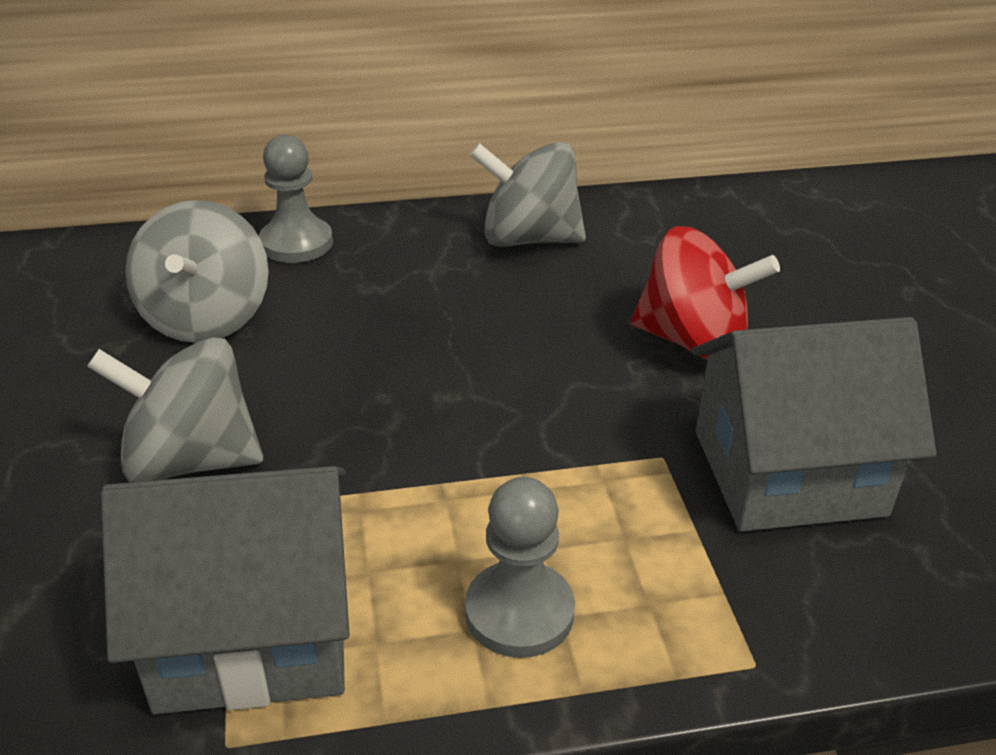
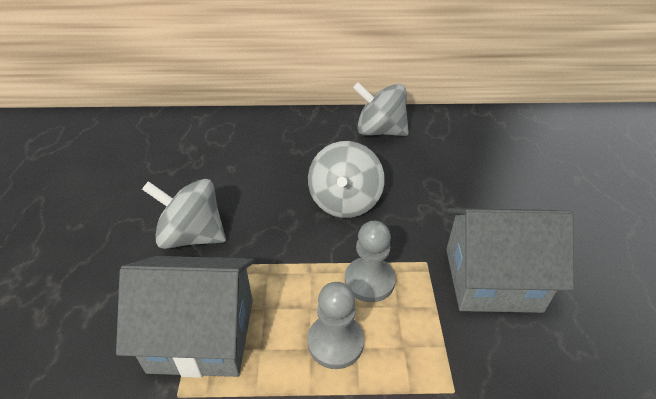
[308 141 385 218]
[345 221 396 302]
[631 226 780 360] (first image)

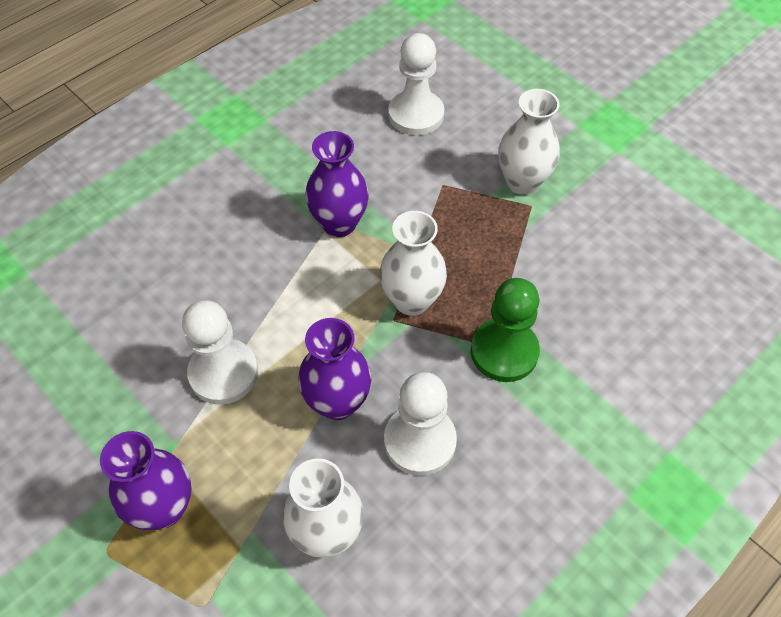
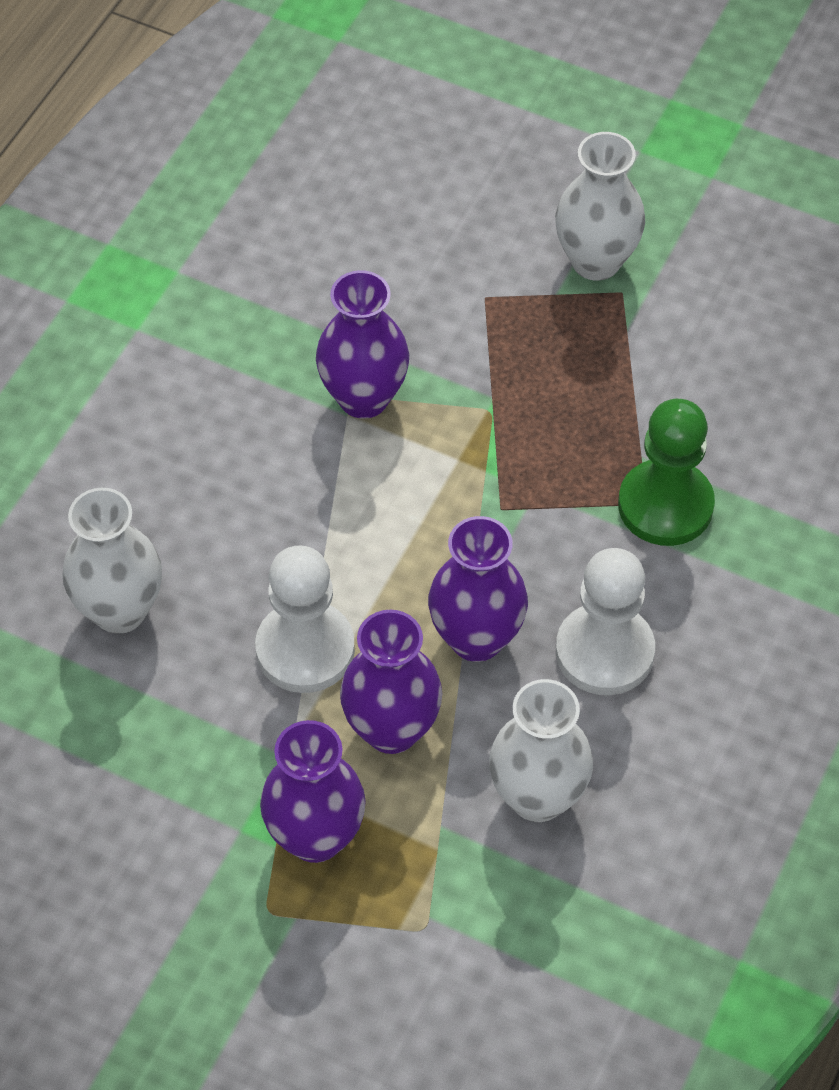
[62 488 162 634]
[388 33 444 135] (first image)
[340 610 442 754]

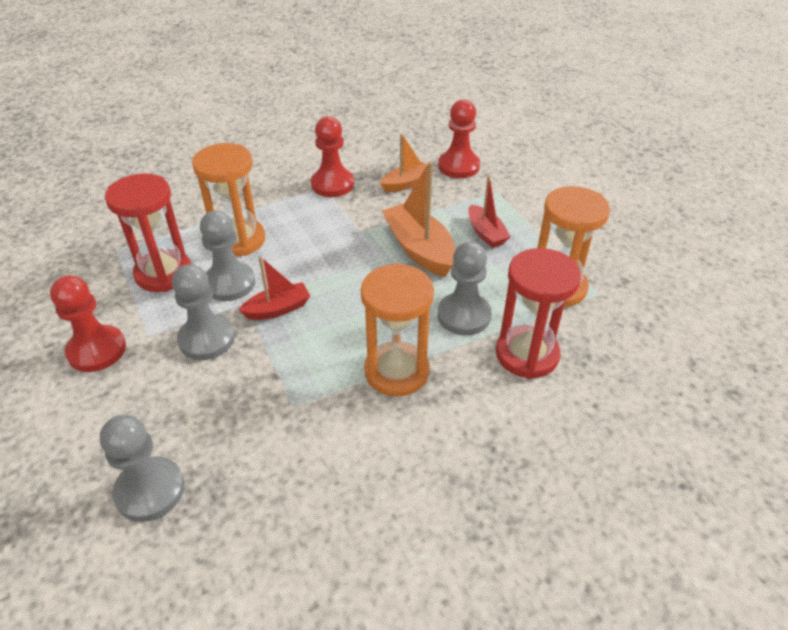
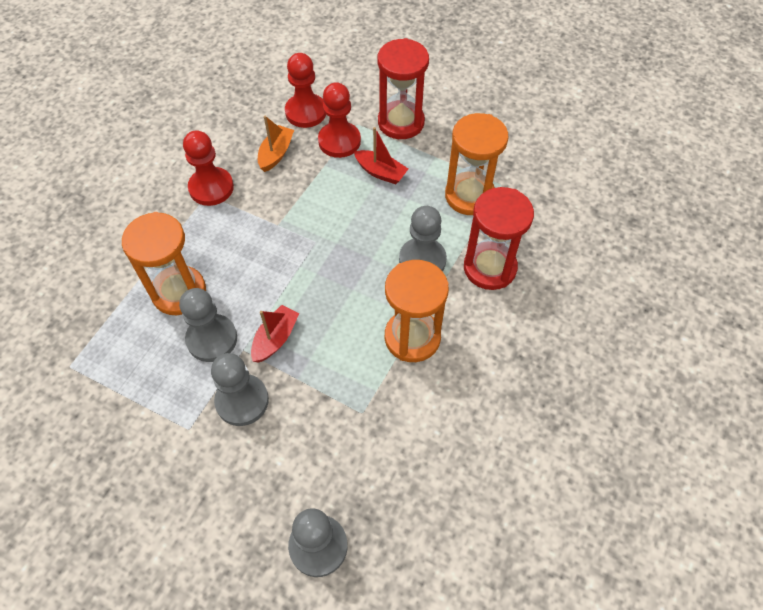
[318 82 361 158]
[377 38 429 139]
[382 161 455 277] (first image)

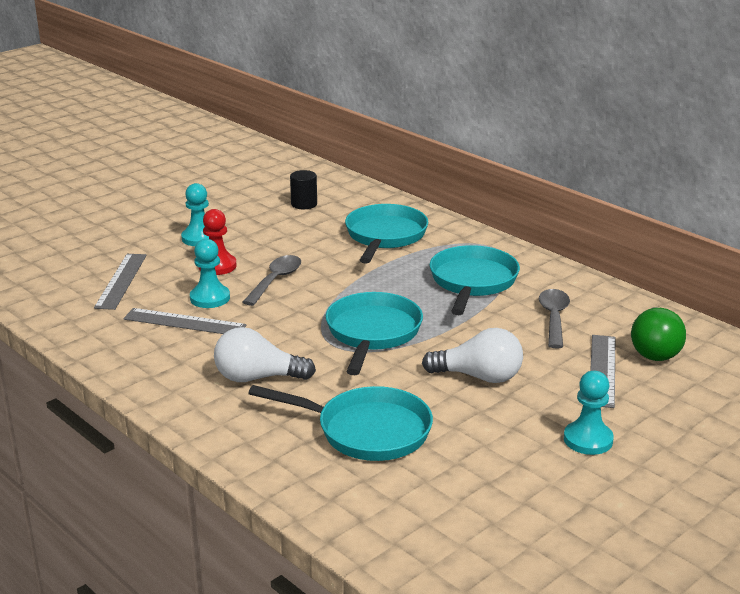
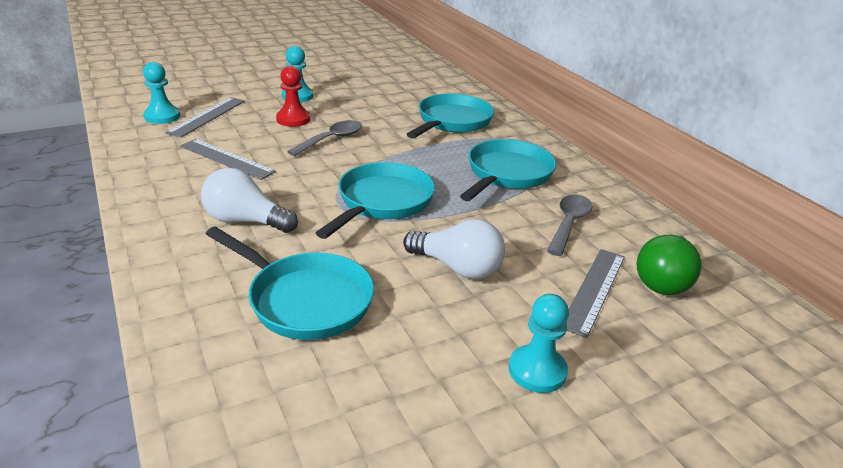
[143 62 180 124]
[290 170 317 209] (first image)

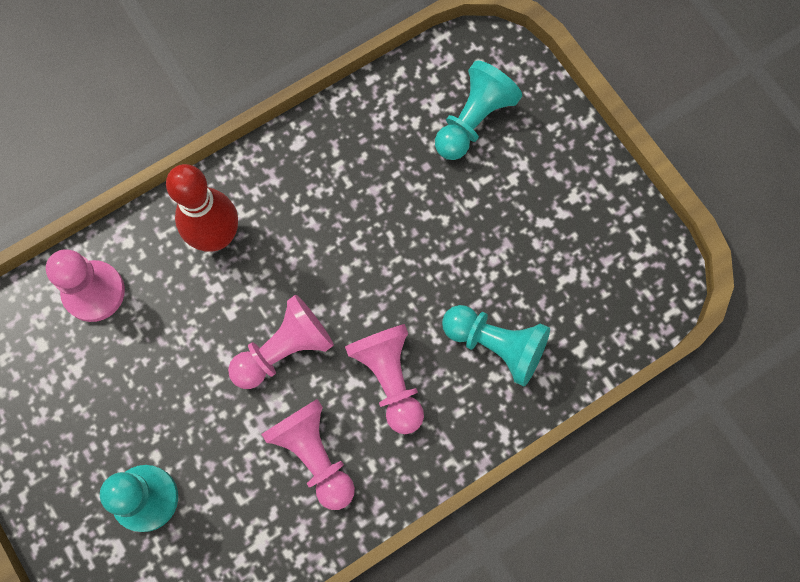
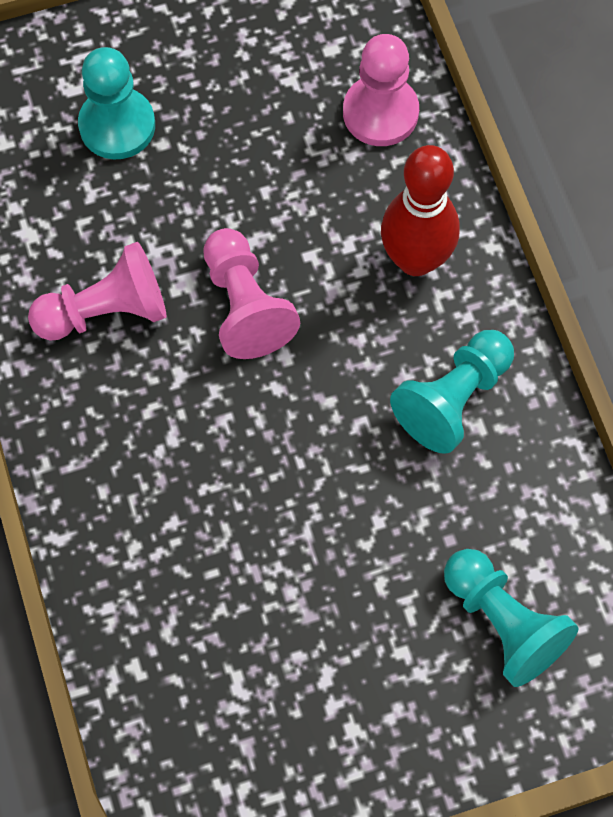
[345 324 424 434] (first image)
[390 330 514 454]

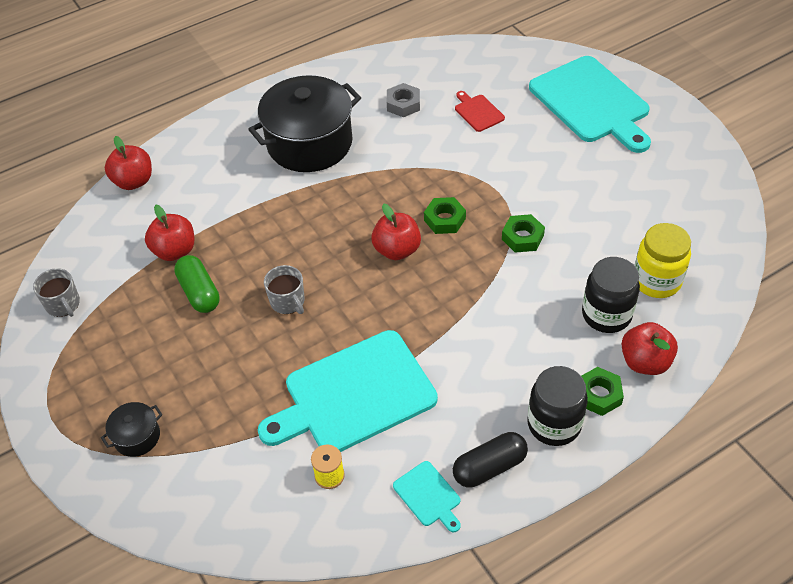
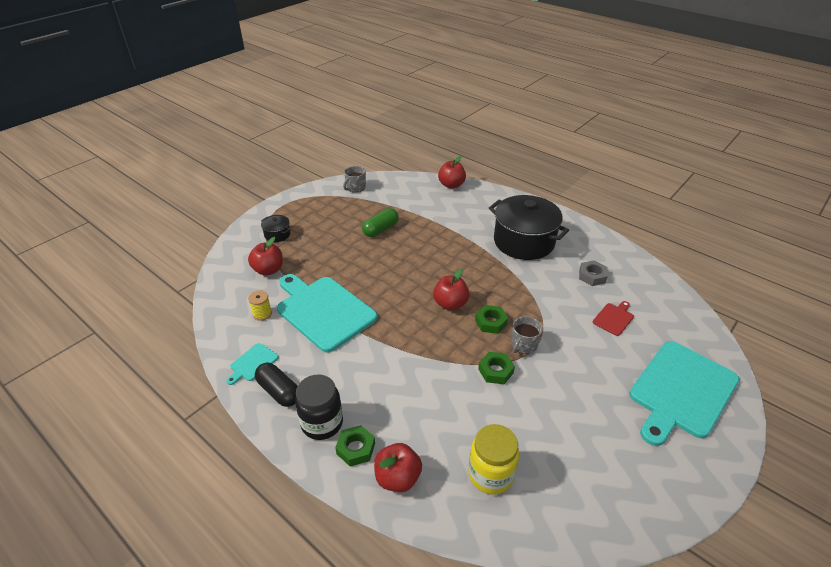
[248 237 283 276]
[511 316 543 354]
[582 257 640 333] (first image)

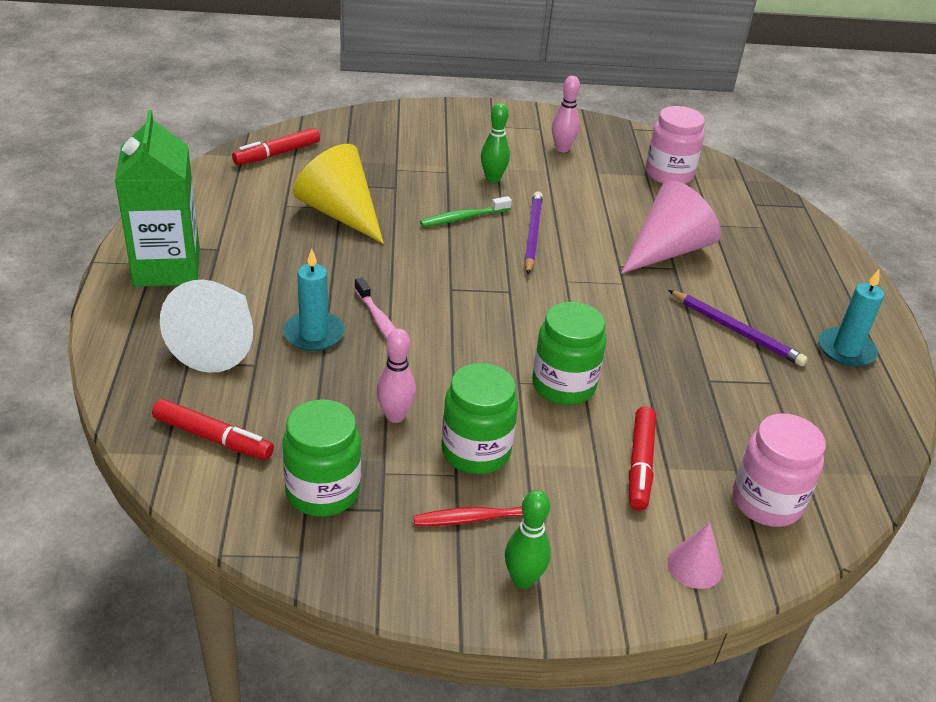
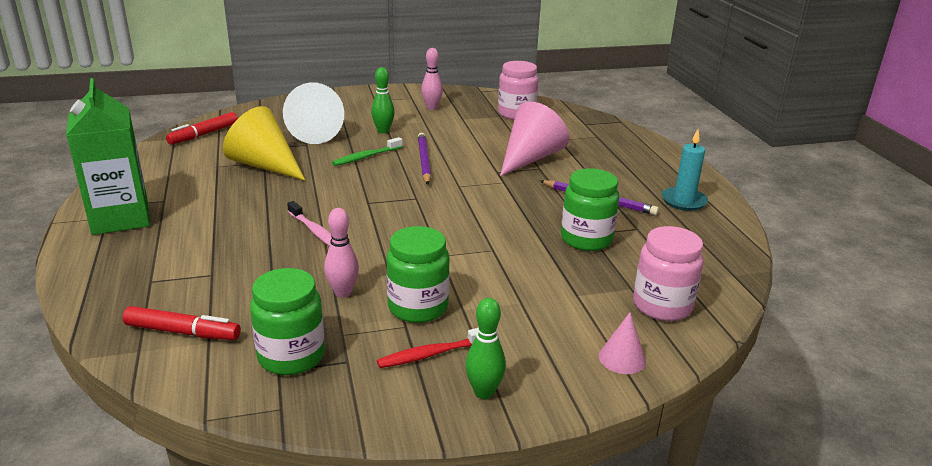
[283 83 344 144]
[283 249 345 351] (first image)
[561 168 619 251]
[629 406 656 511] (first image)

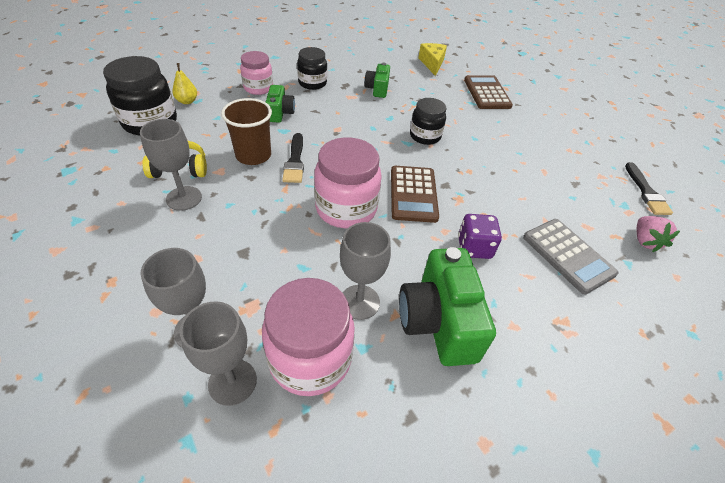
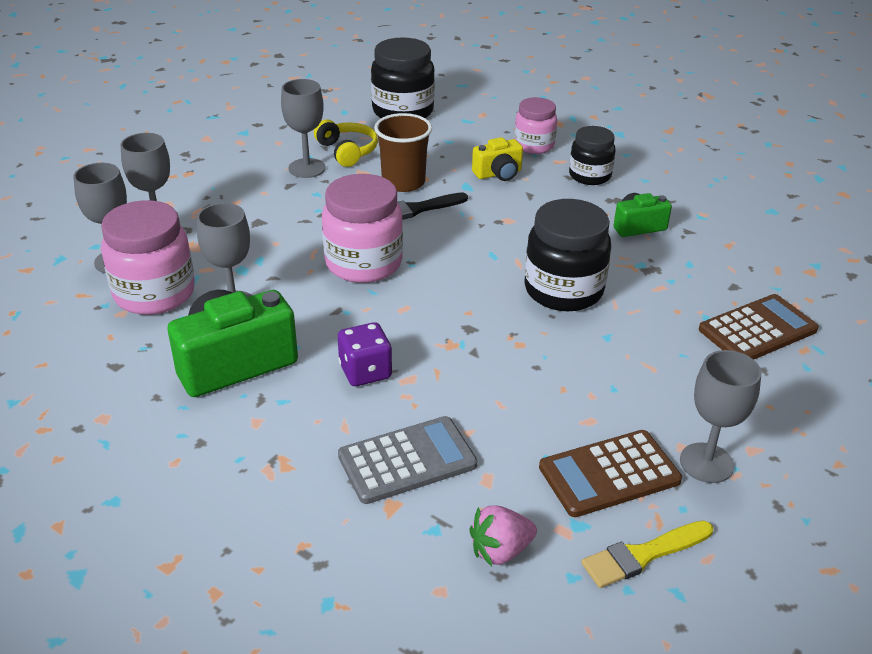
[172 63 197 104] (first image)
[472 137 523 181]
[539 430 682 517]
[524 199 611 311]
[418 43 447 76] (first image)
[338 416 477 504]
[581 521 713 588]
[680 350 762 483]

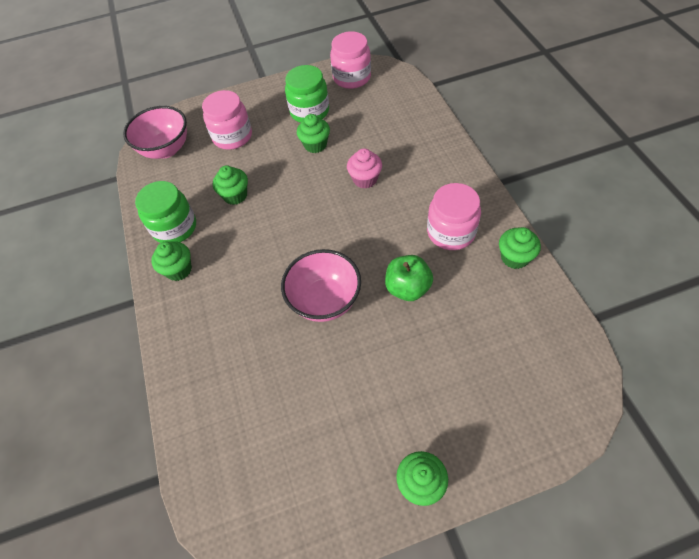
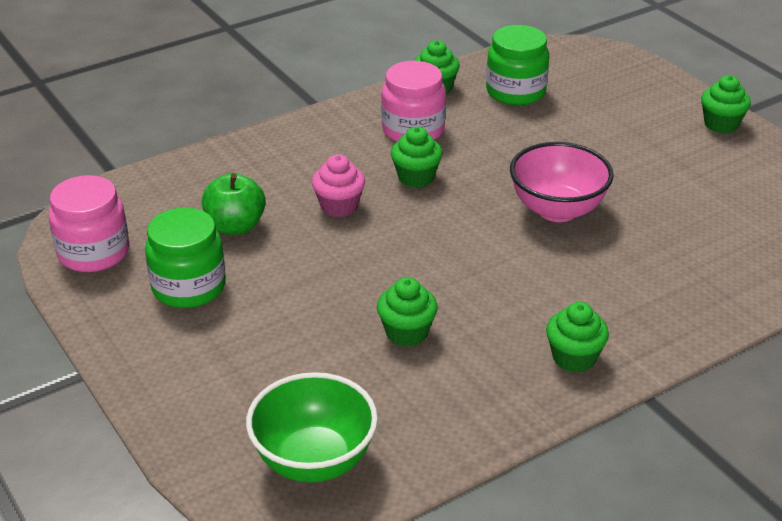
[246 372 378 482]
[486 25 549 105]
[202 90 252 150] (first image)
[391 127 442 188]
[202 173 266 235]

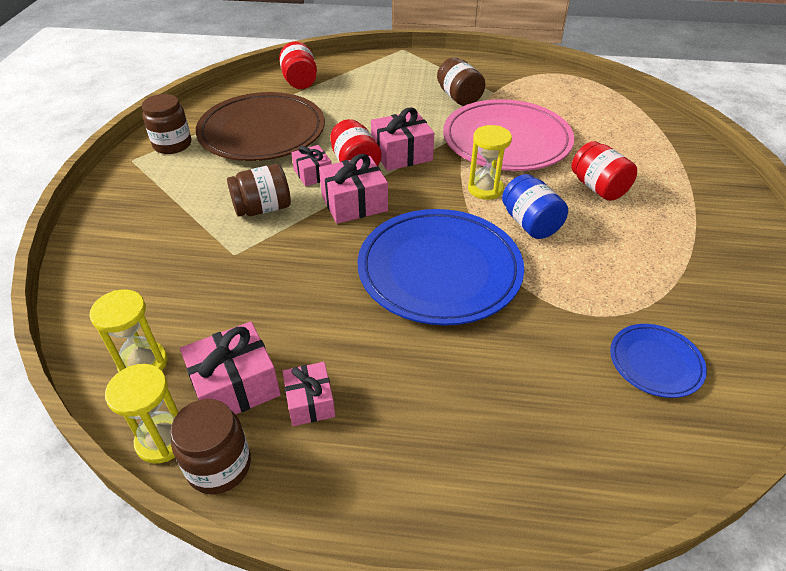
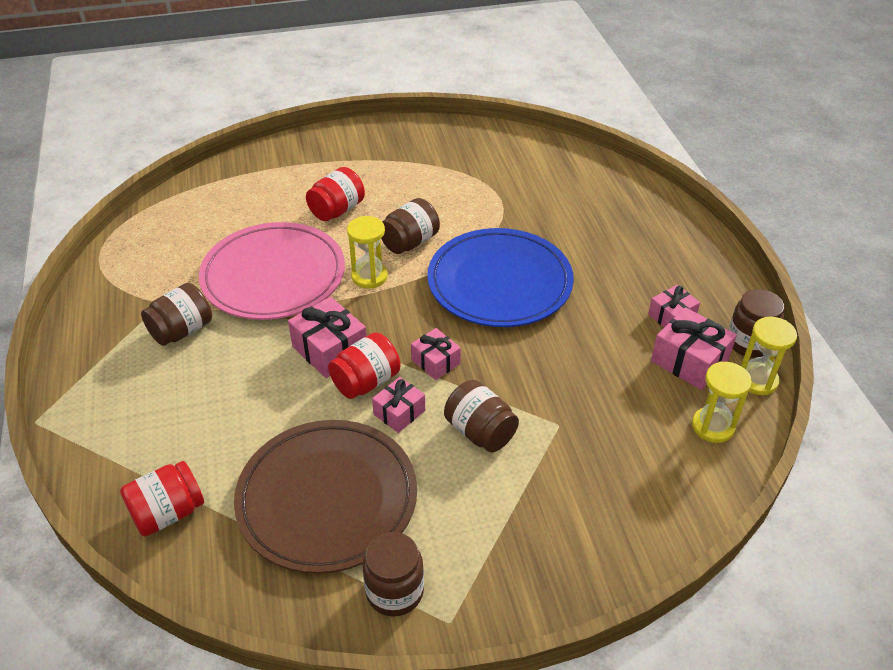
[411 328 461 380]
[381 198 440 254]
[610 324 707 398] (first image)

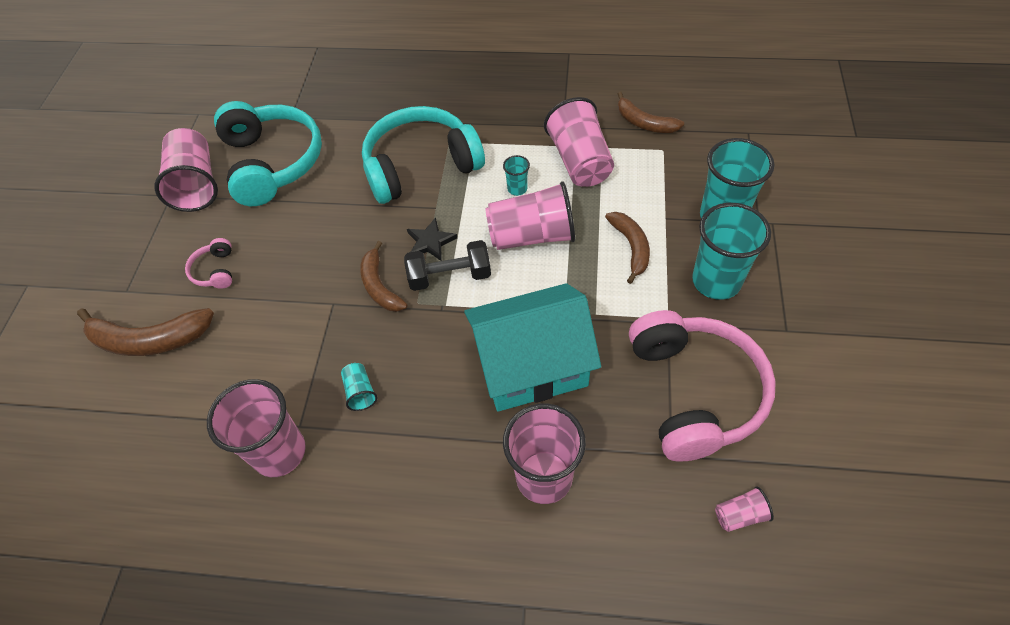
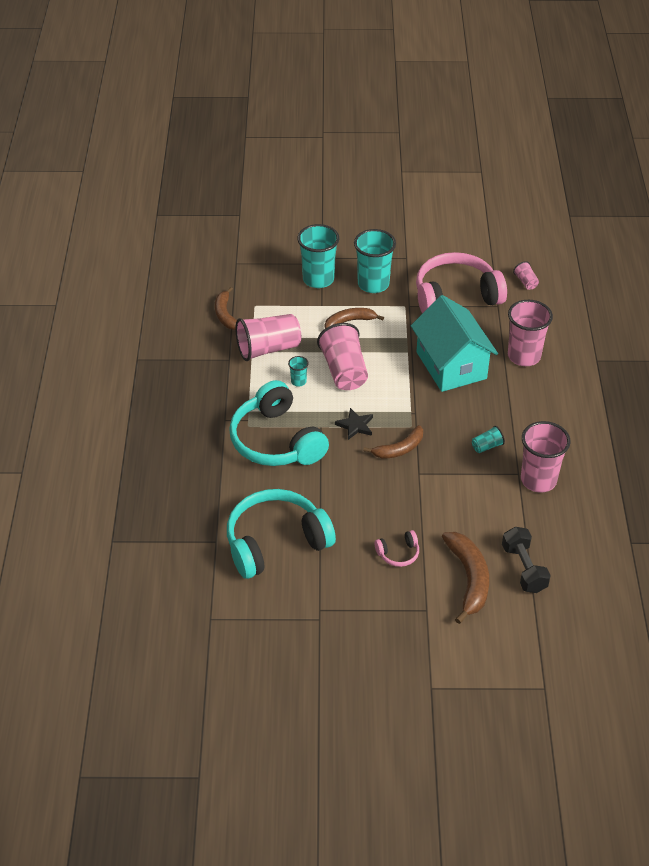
[154 128 218 212] (first image)
[502 527 551 593]
[215 287 237 330]

